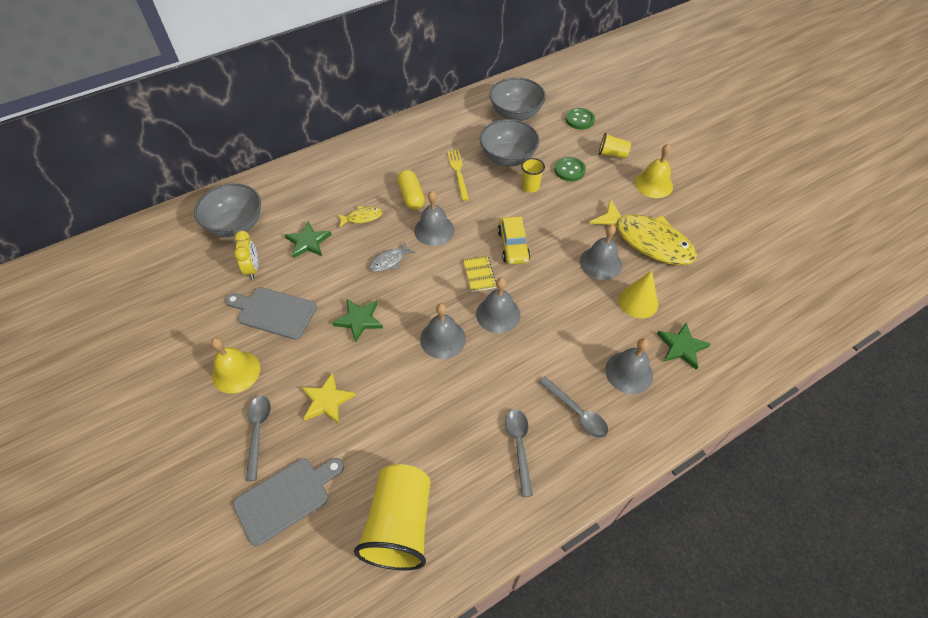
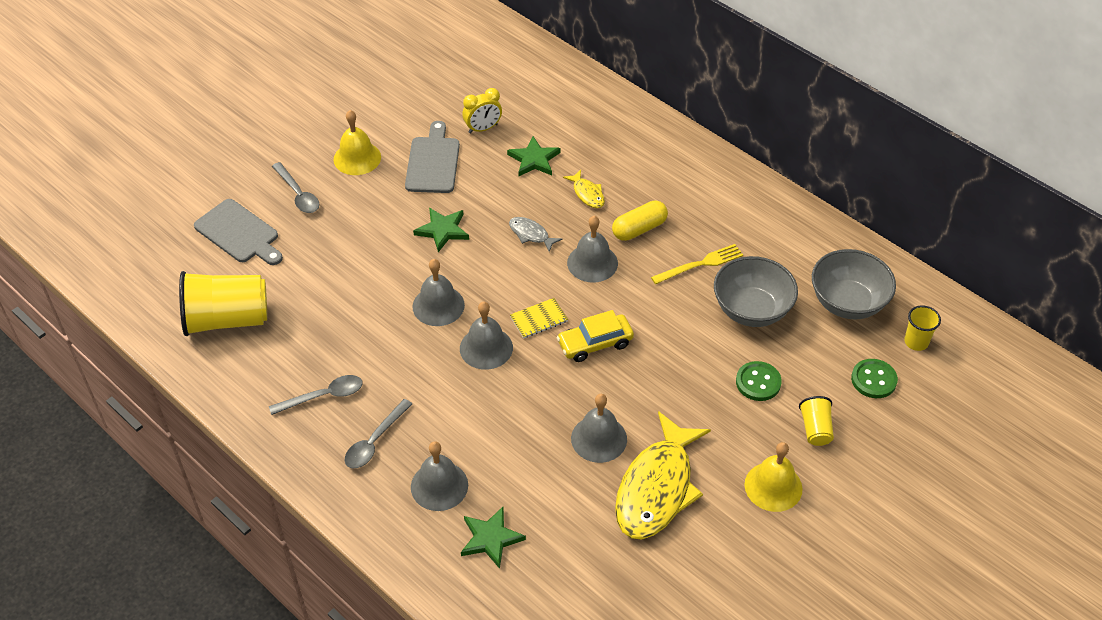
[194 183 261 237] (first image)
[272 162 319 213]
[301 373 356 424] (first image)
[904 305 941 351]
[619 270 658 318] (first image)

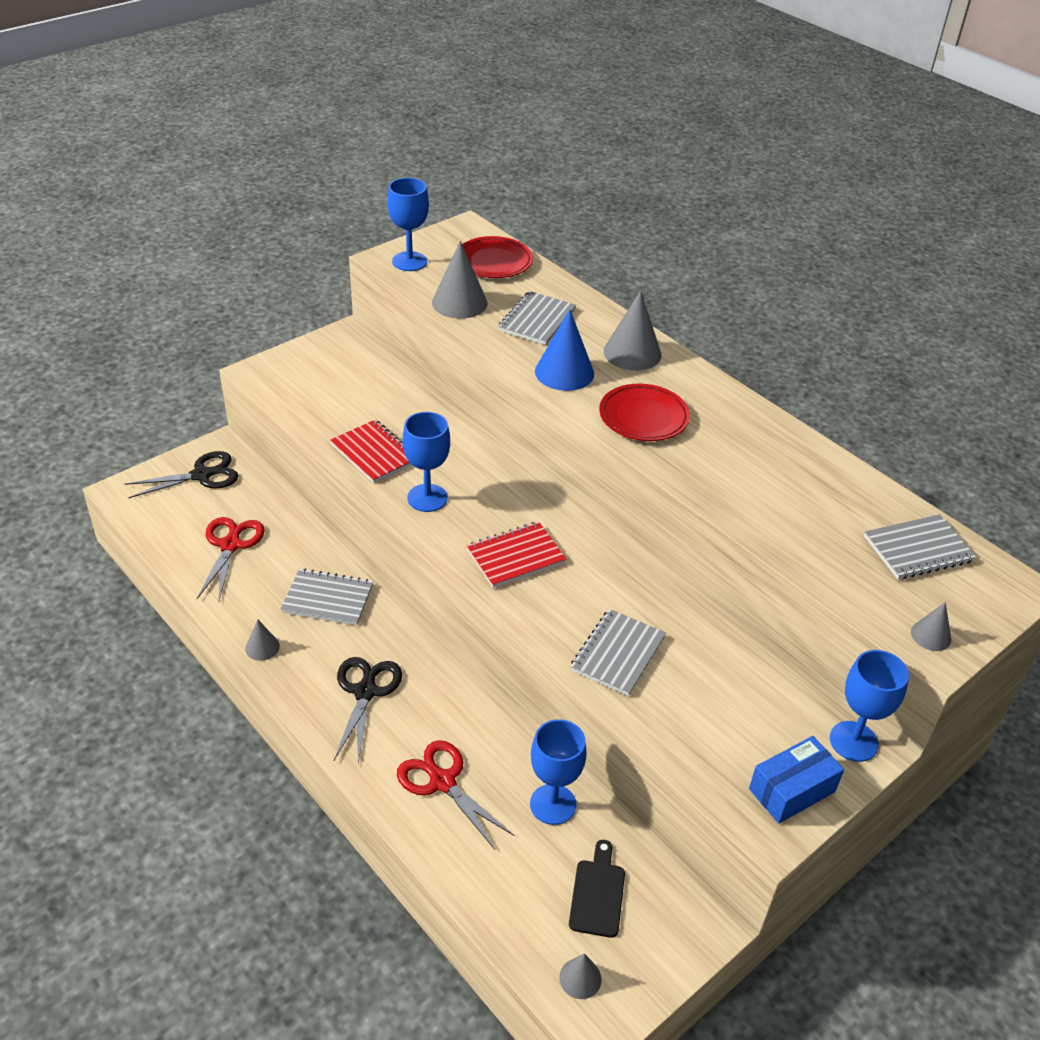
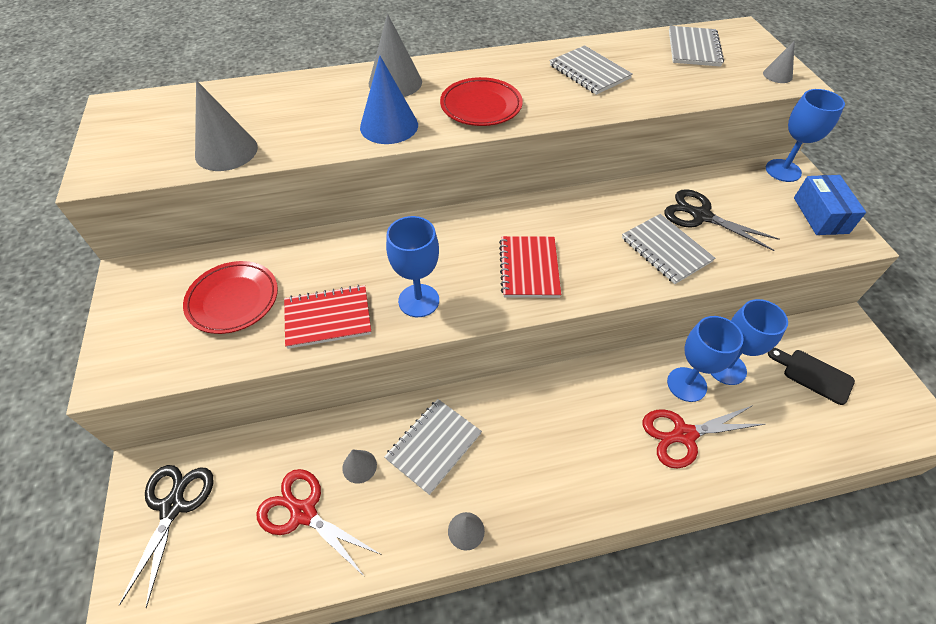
[664 189 779 251]
[667 316 744 402]
[183 261 278 334]
[550 45 633 95]
[342 449 377 484]

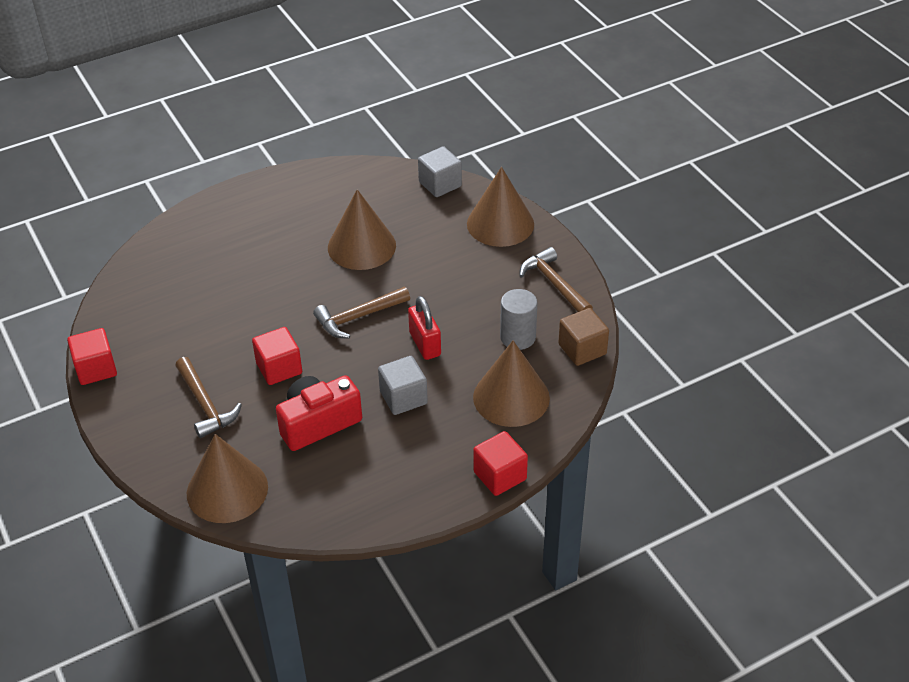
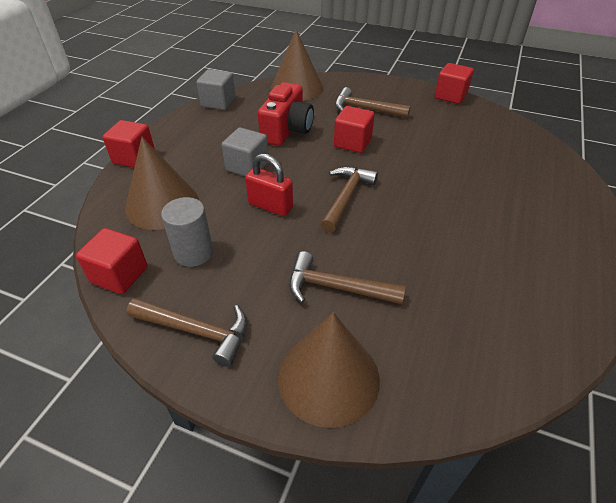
[328 189 396 270] (first image)
[196 69 235 110]
[76 228 148 294]
[289 251 405 304]

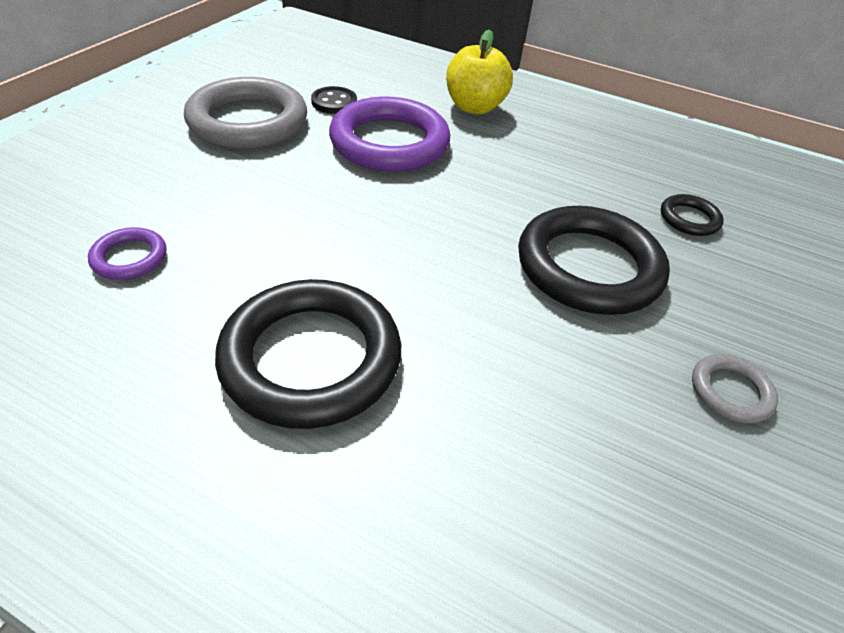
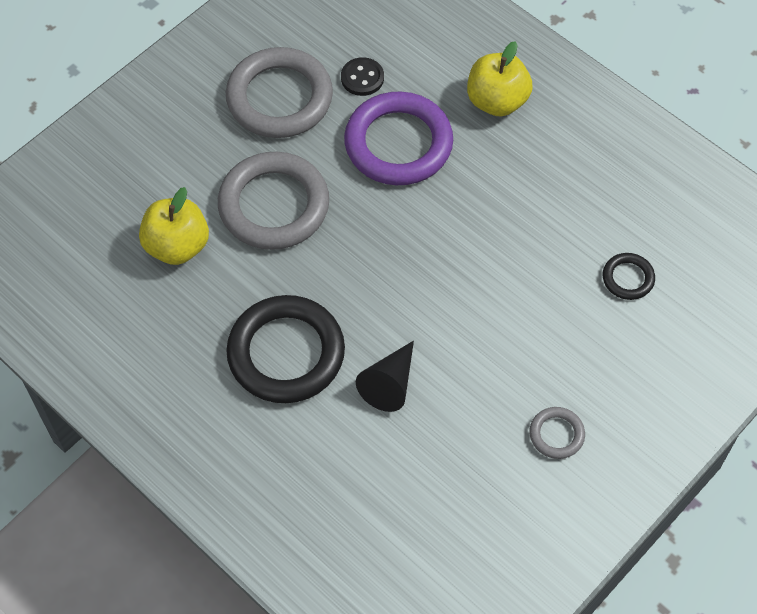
[139 187 209 265]
[518 206 670 315] (first image)
[218 152 329 250]
[356 341 414 412]

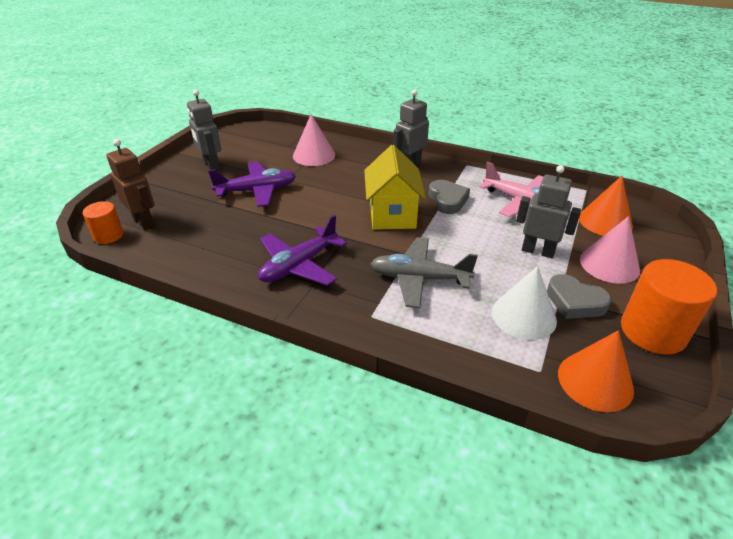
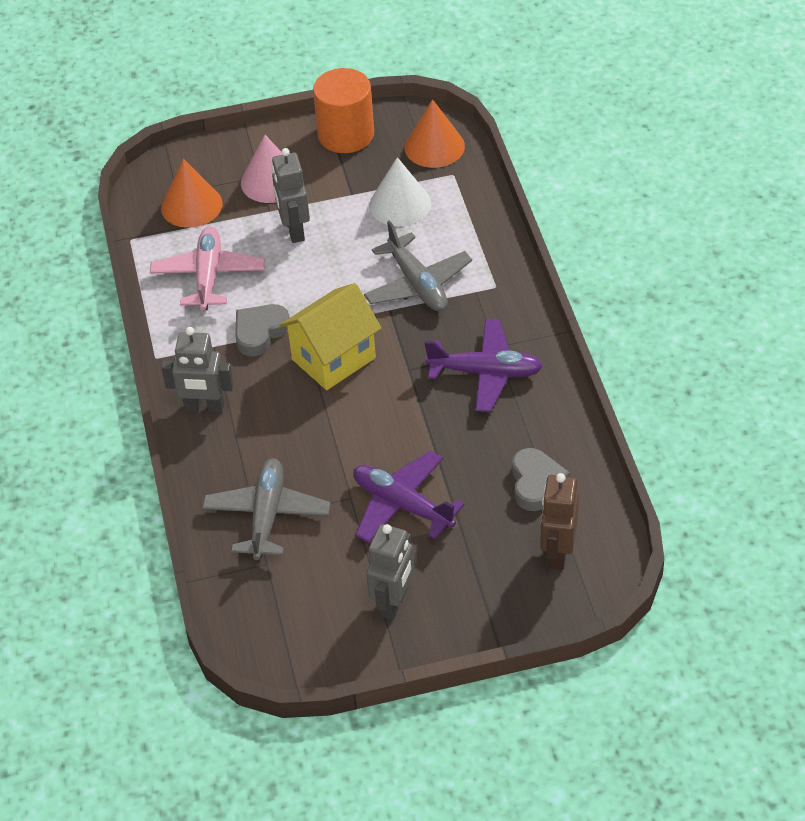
[83 201 124 244] (first image)
[202 458 330 560]
[512 448 570 511]

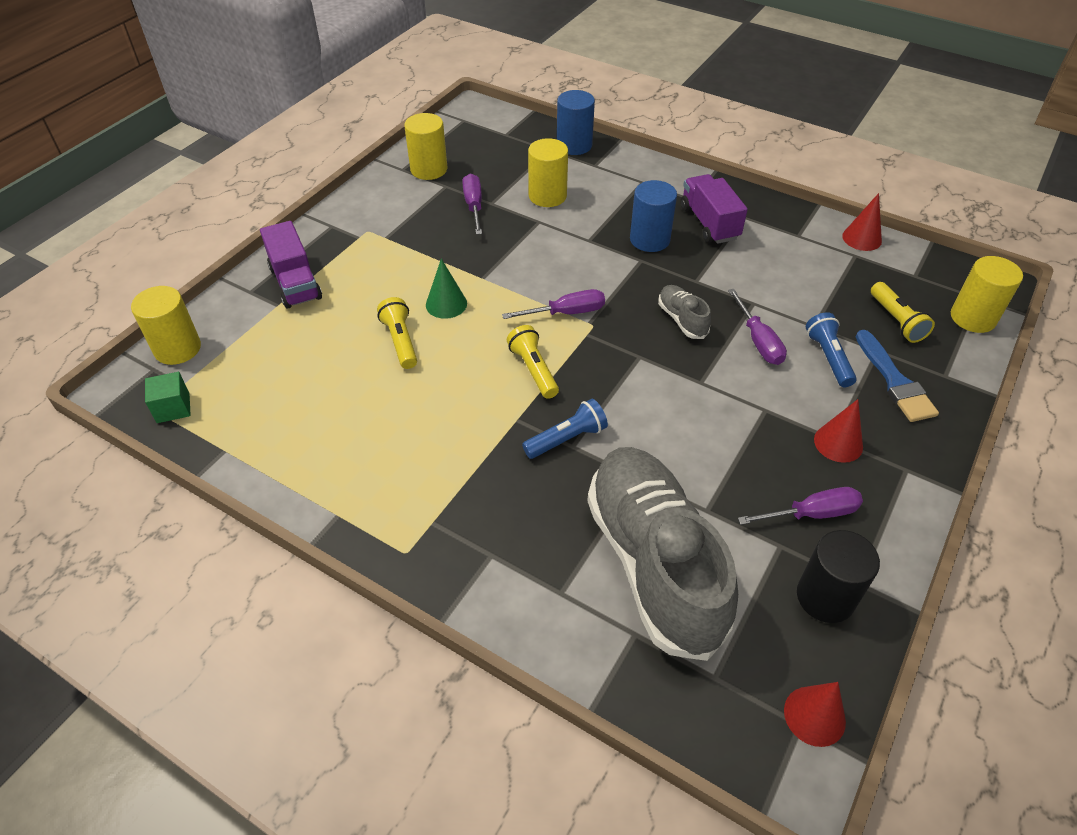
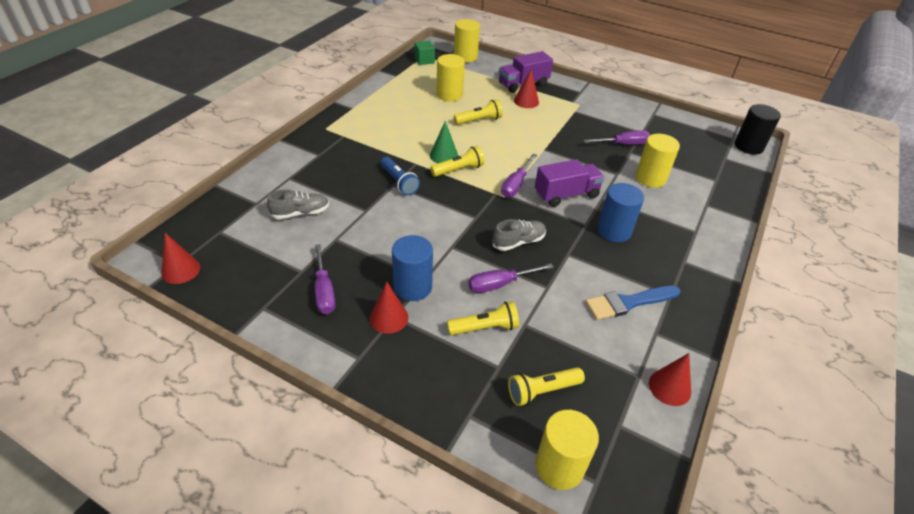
[436 54 465 101]
[430 121 458 163]
[501 154 537 197]
[392 235 433 301]
[267 189 329 219]
[535 159 605 207]
[734 104 781 155]
[447 301 519 335]
[585 286 681 320]
[514 69 539 108]

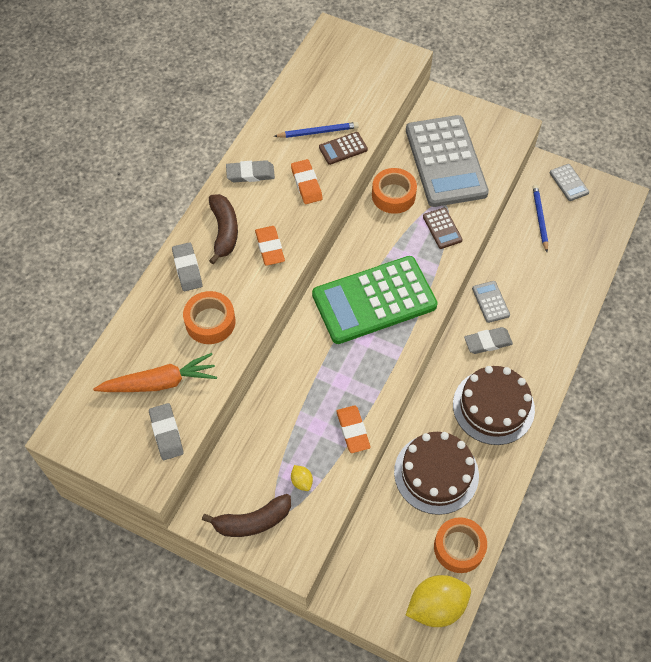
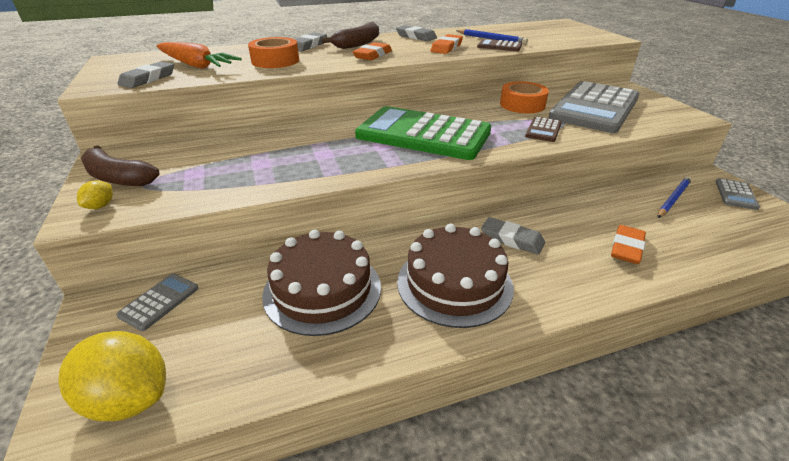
[77 180 113 209]
[611 225 646 264]
[434 517 487 573] (first image)
[116 274 198 331]

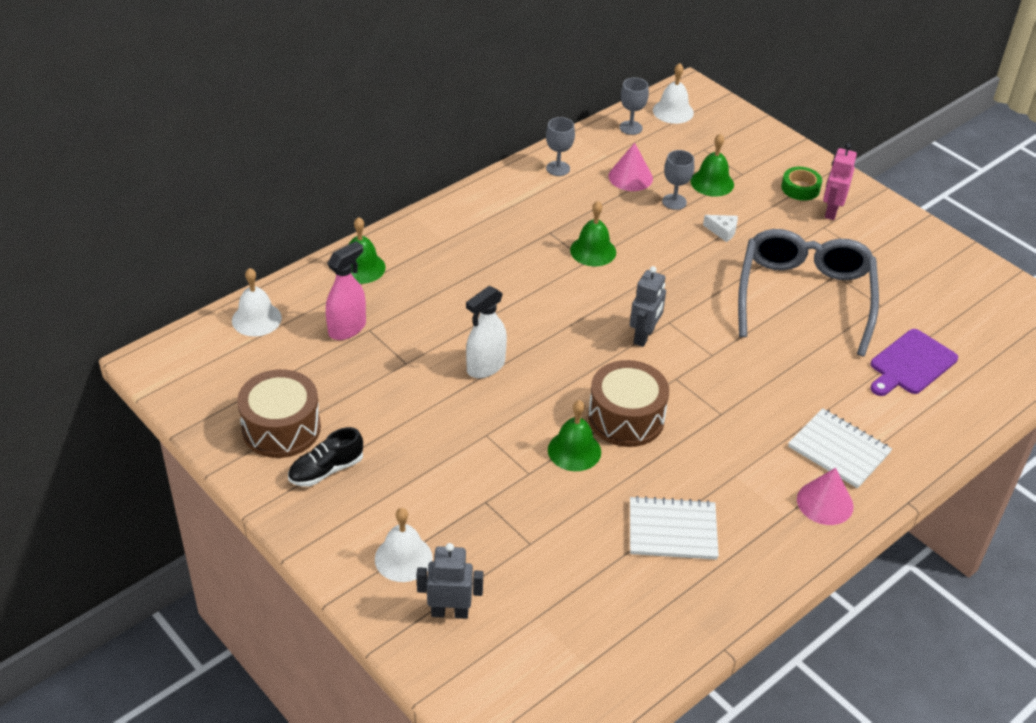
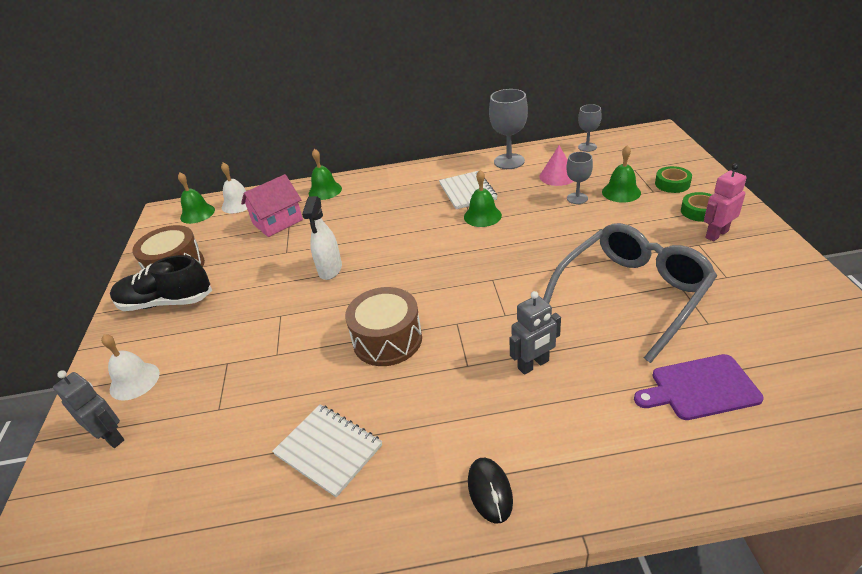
[110 255 212 311]
[241 174 303 237]
[302 196 342 280]
[489 89 528 169]
[178 172 215 224]
[509 291 561 375]
[653 63 694 124] (first image)
[703 215 738 242] (first image)
[439 171 497 209]
[468 458 513 524]
[655 166 692 193]

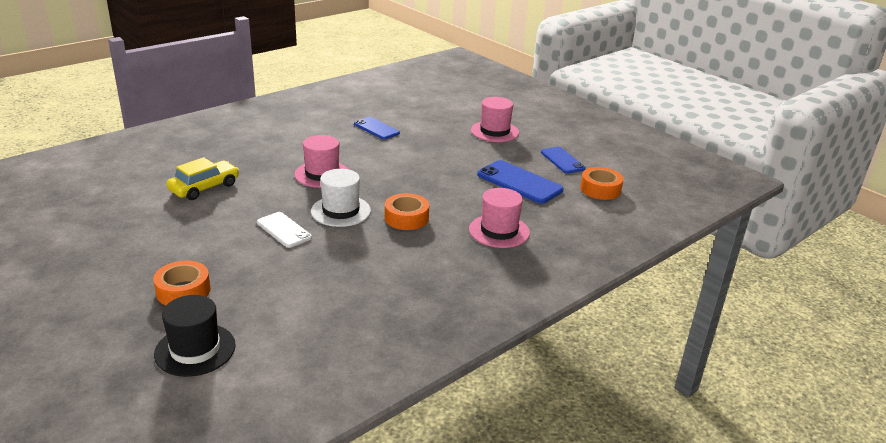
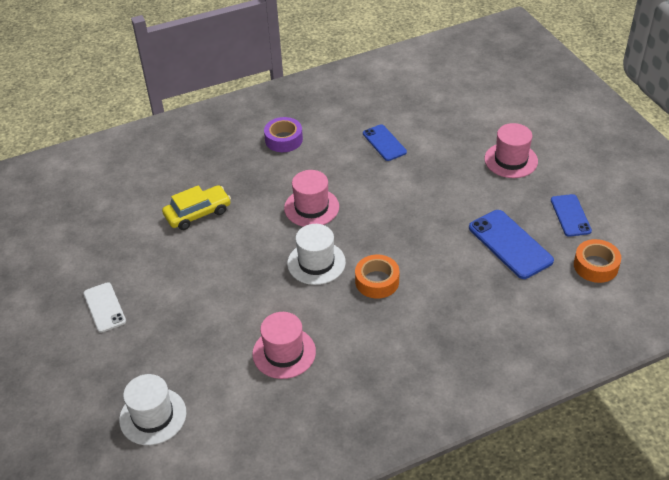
[153 261 211 305] (first image)
[119 374 186 445]
[84 282 126 333]
[252 312 316 379]
[264 117 303 152]

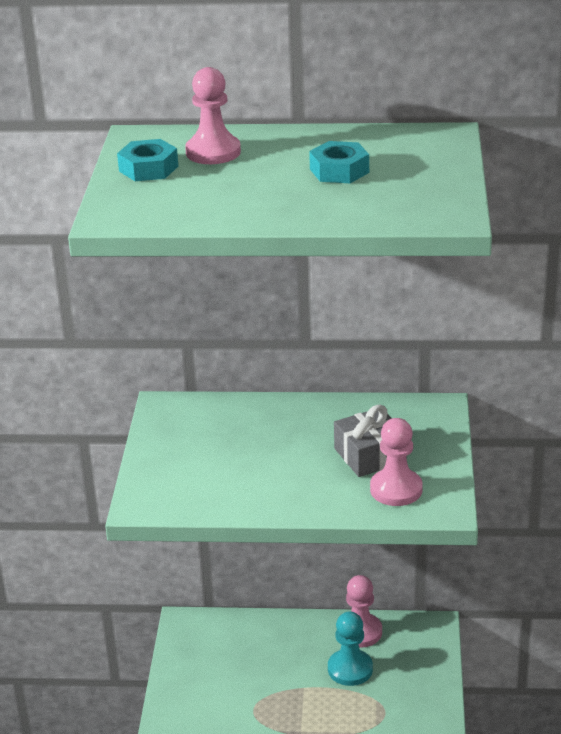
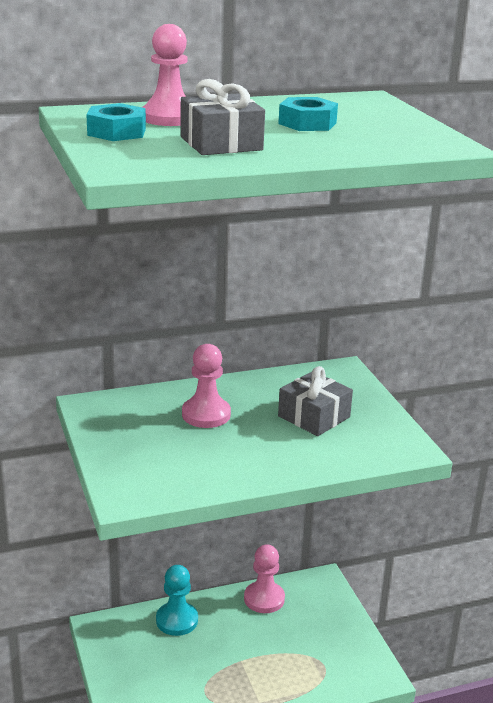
[156 565 198 636]
[182 344 231 428]
[180 79 265 155]

